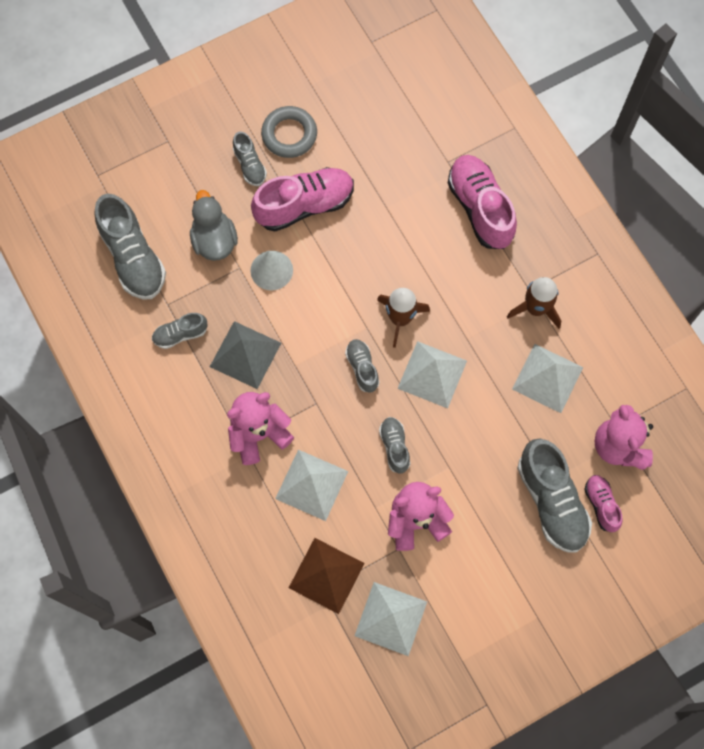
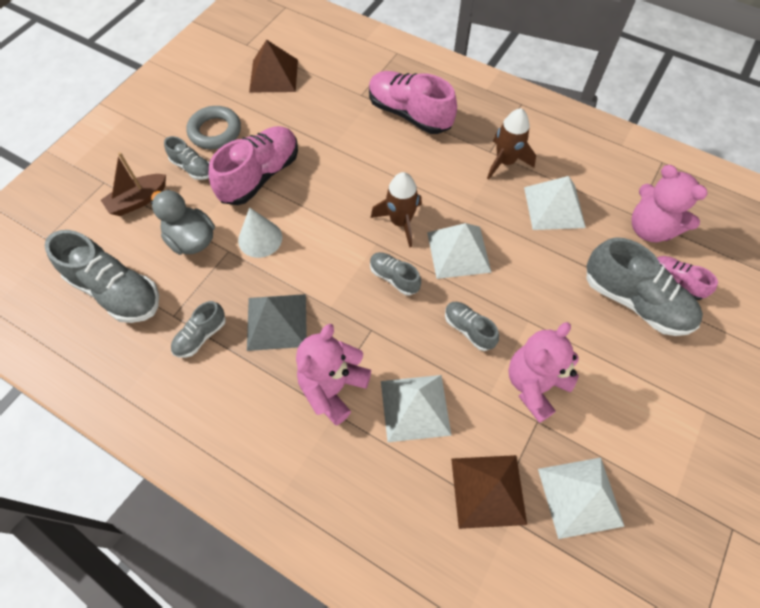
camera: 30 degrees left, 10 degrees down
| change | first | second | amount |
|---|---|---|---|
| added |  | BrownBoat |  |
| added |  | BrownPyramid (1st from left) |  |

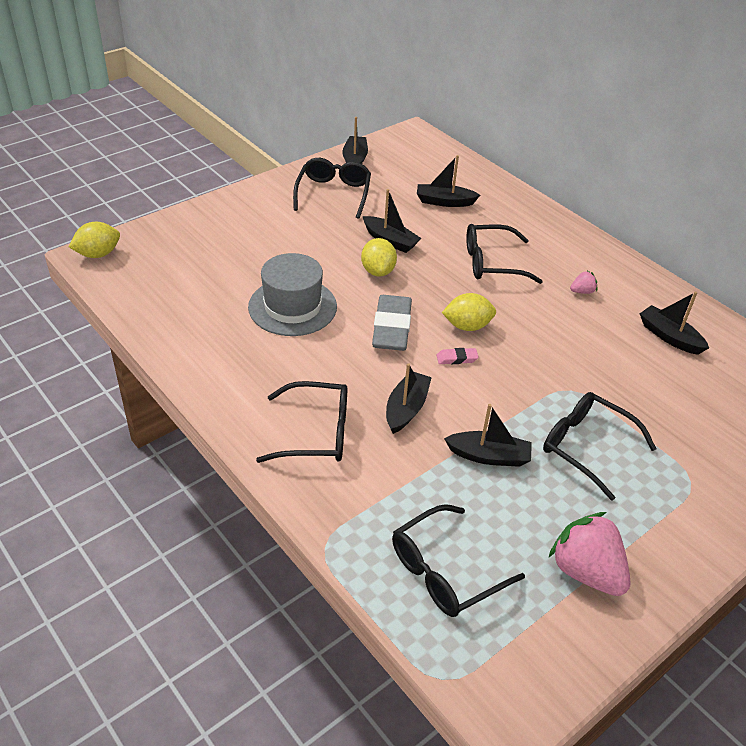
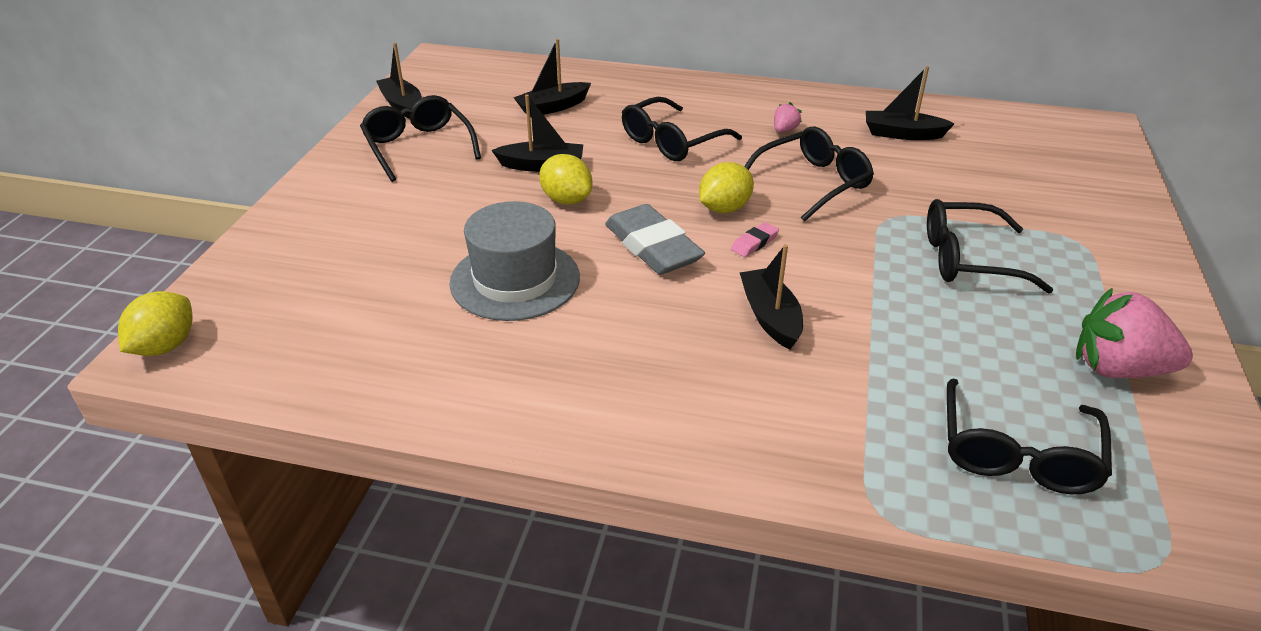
camera: 35 degrees left, 5 degrees down
| change | first | second | amount |
|---|---|---|---|
| moved | BlackGlasses (1st from left in the first image) | BlackGlasses (3rd from left) |  |
| removed | BlackBoat (5th from left) |  |  |

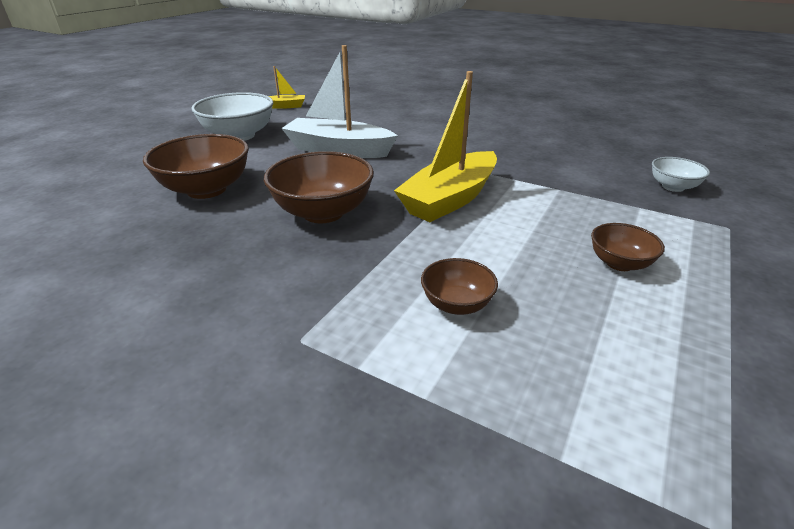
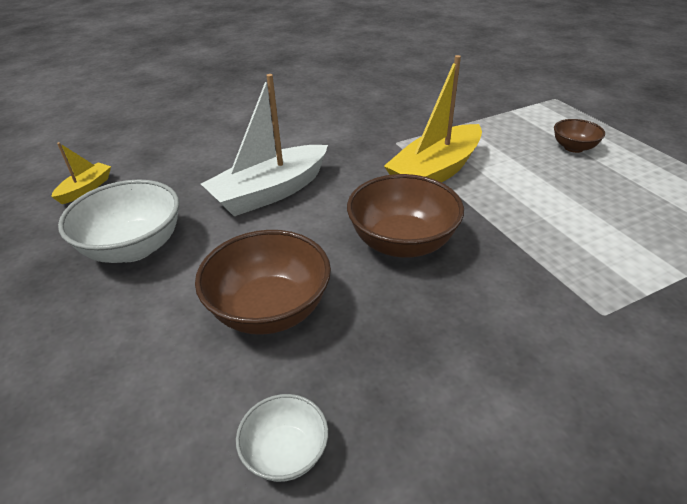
camera: 55 degrees left, 5 degrees up
| change | first | second | amount |
|---|---|---|---|
| moved | WhiteBowl (2nd from left) |  |  |
| turned | YellowBoat (2nd from left) |  | 60 degrees clockwise |
| removed | BrownBowl (3rd from left) |  |  |

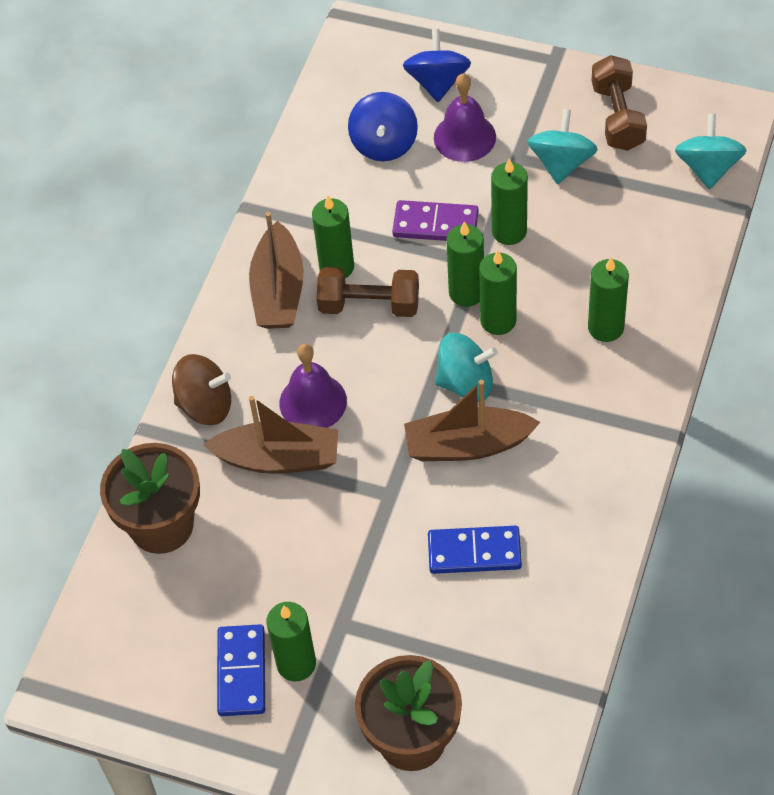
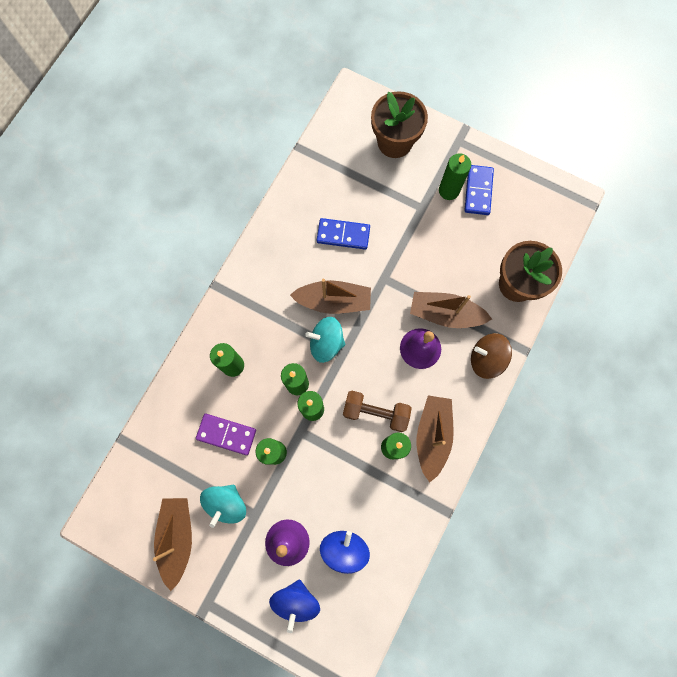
camera: 175 degrees left, 20 degrees up
| change | first | second | amount |
|---|---|---|---|
| replaced | BrownDumbbell (2nd from left) | BrownBoat (1st from left) |  |
| moved | PurpleDomino |  |  |
| removed | TurquoiseSpinningTop (3rd from left) |  |  |

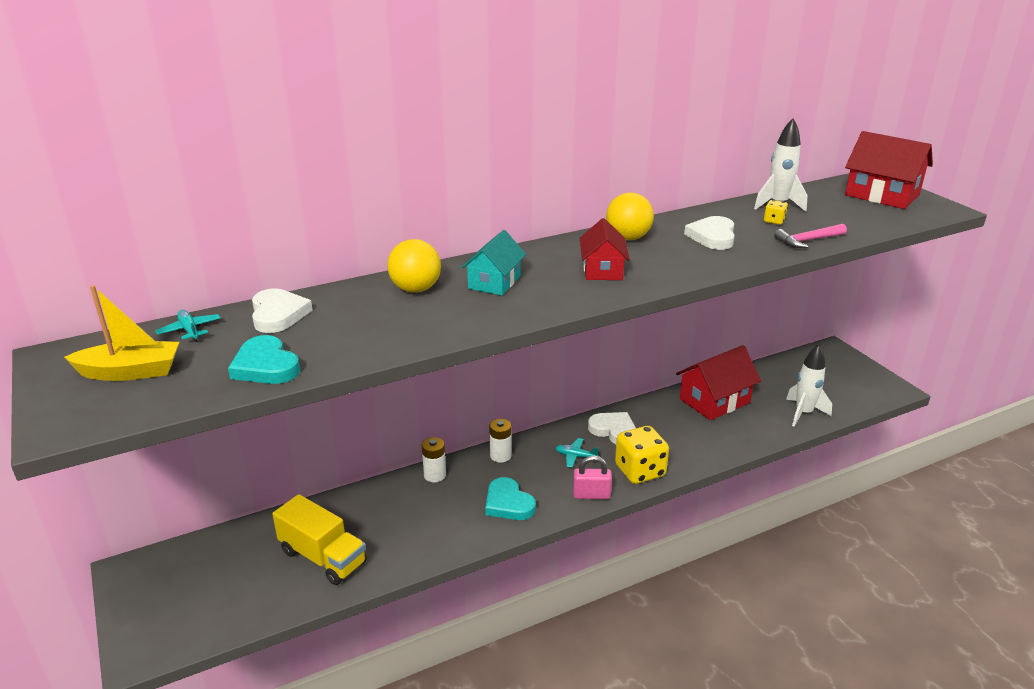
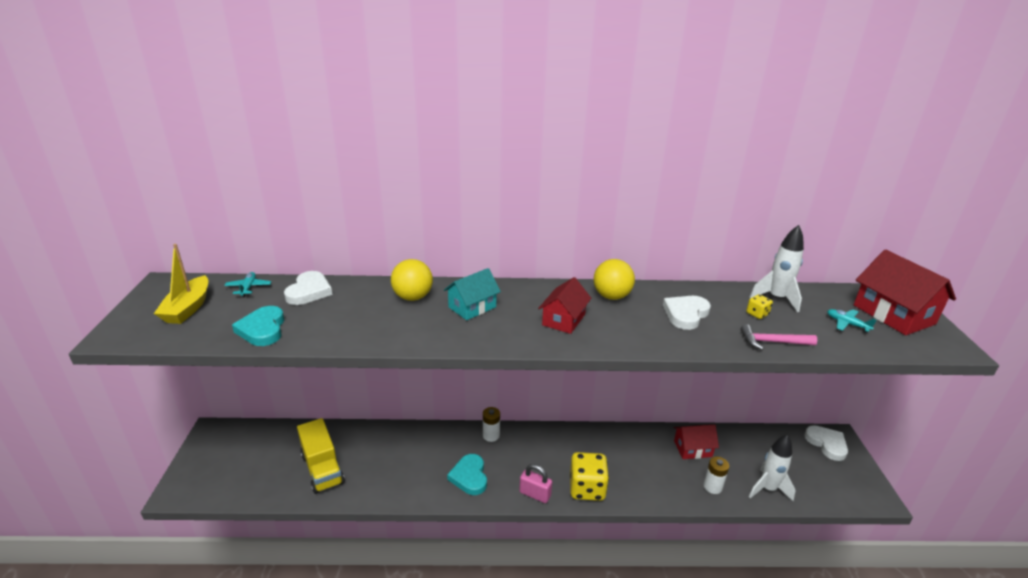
camera: 25 degrees right, 0 degrees up
| change | first | second | amount |
|---|---|---|---|
| turned | YellowBoat |  | 75 degrees clockwise |
| resized | RedHouse (2nd from left) |  | x0.64 |
| moved | WhiteBattery (1st from left in the first image) | WhiteBattery (2nd from left) |  |
| moved | WhiteHeart (2nd from left in the first image) | WhiteHeart (3rd from left) |  |
| moved | TurquoisePlane (2nd from left) |  |  |

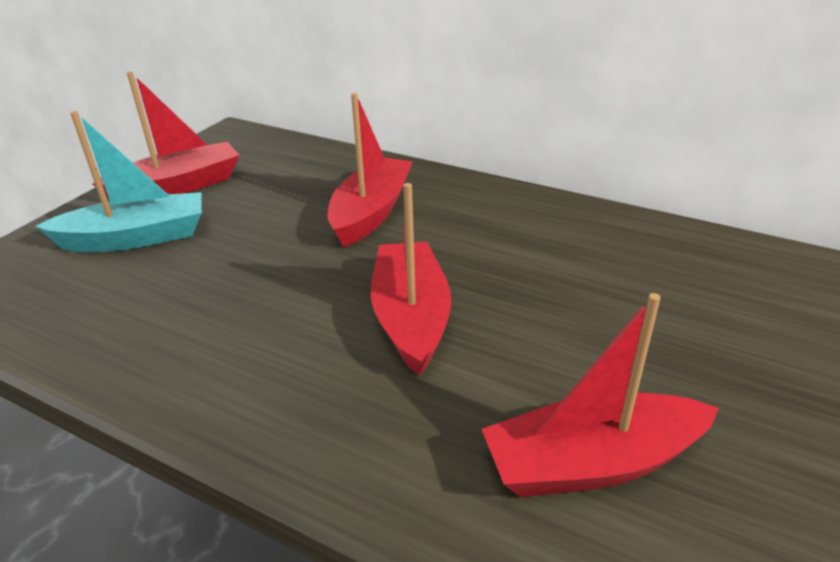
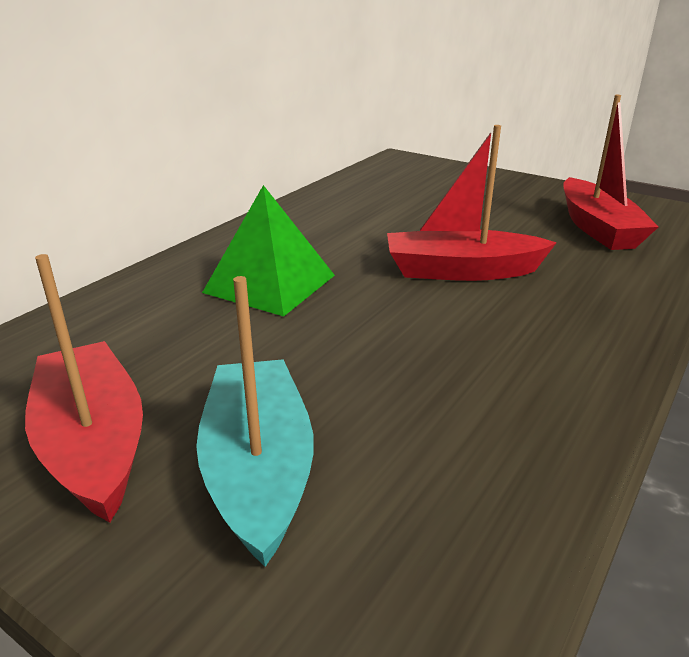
camera: 85 degrees left, 5 degrees down
| change | first | second | amount |
|---|---|---|---|
| replaced | RedBoat (2nd from left) | GreenPyramid |  |

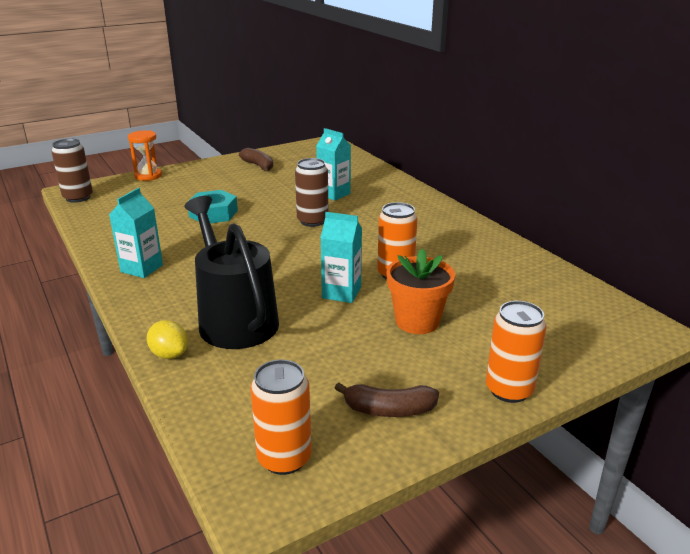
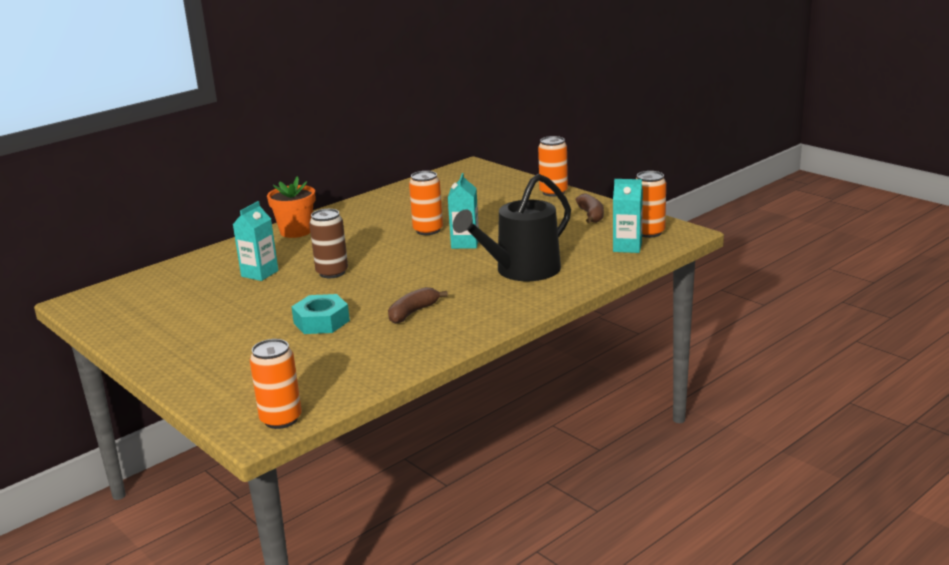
camera: 100 degrees left, 5 degrees down
| change | first | second | amount |
|---|---|---|---|
| recoloured | BrownCan (1st from left) | OrangeCan (1st from left) |  |
| moved | OrangeFlowerPot |  |  |
| moved | BrownBanana (1st from left) |  |  |
| moved | TurquoiseCarton (1st from left in the first image) | TurquoiseCarton (3rd from left) |  |
| removed | OrangeHourglass |  |  |
| removed | YellowLemon |  |  |

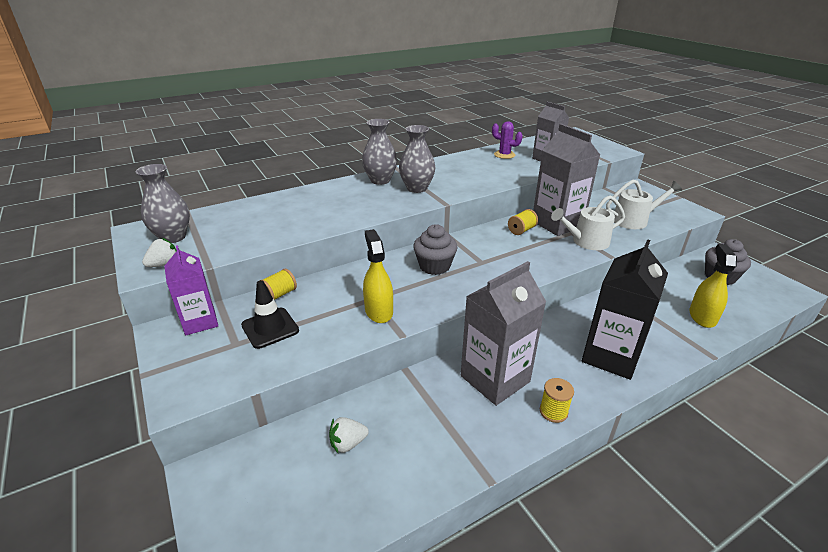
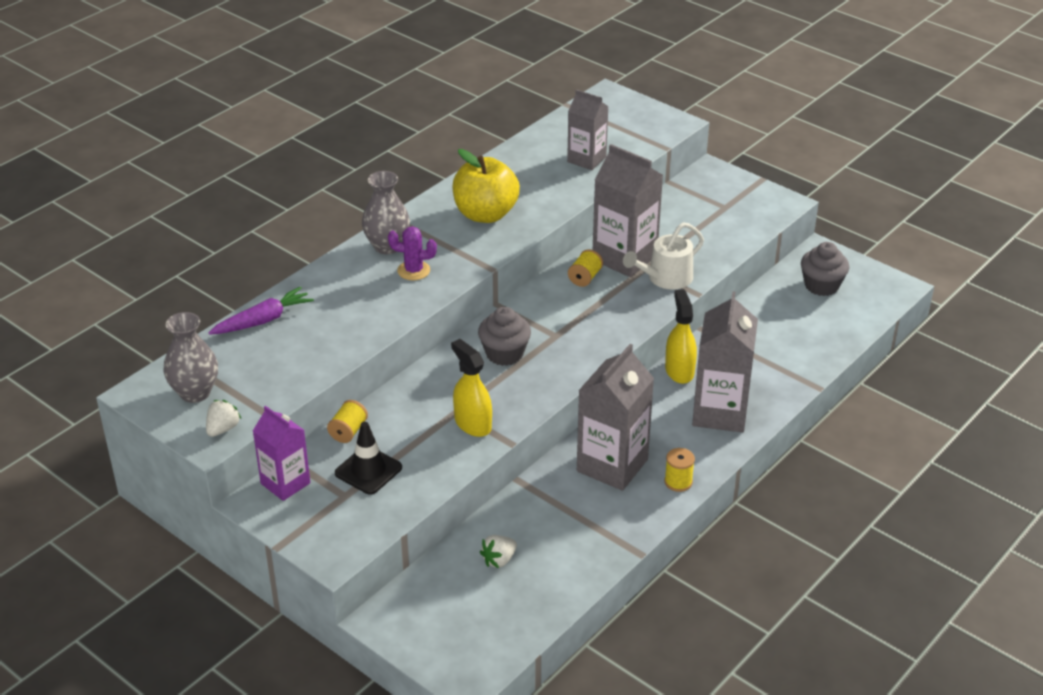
camera: 20 degrees left, 5 degrees up
| change | first | second | amount |
|---|---|---|---|
| added |  | PurpleCarrot |  |
| moved | PurpleCactus |  |  |
| added |  | YellowApple |  |
| moved | YellowSprayBottle (2nd from left) |  |  |
| recoloured | BlackCarton | GreyCarton (4th from left) |  |
| removed | GreyVase (3rd from left) |  |  |
| removed | WhiteWateringCan (2nd from left) |  |  |

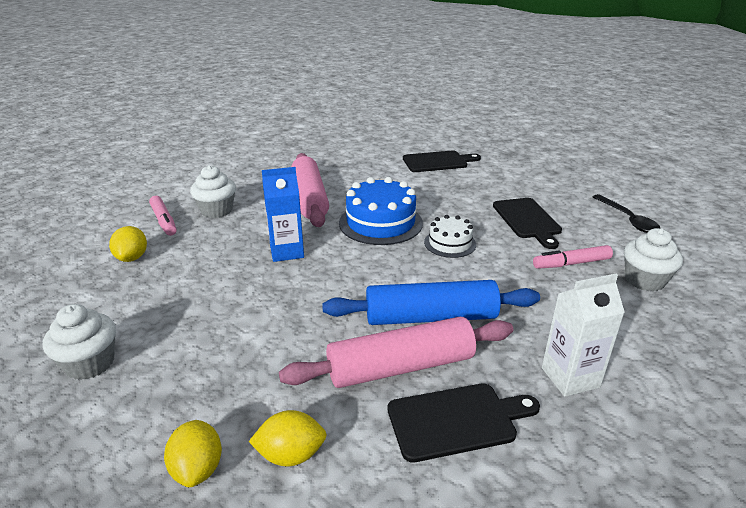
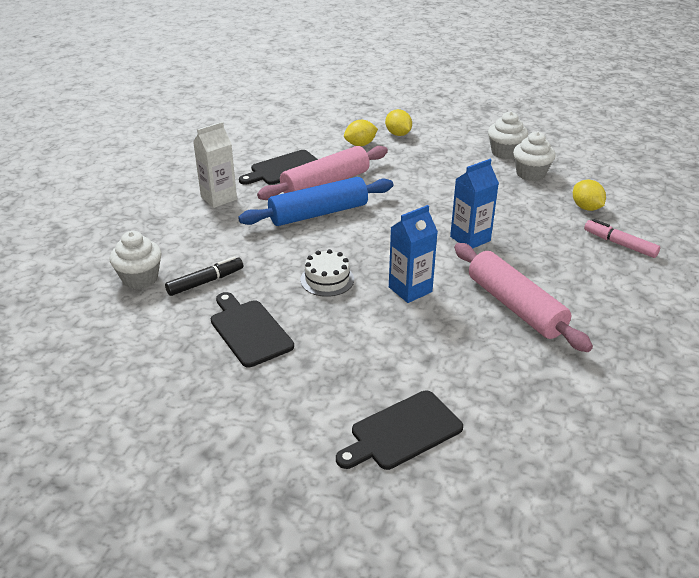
camera: 160 degrees right, 5 degrees up
| change | first | second | amount |
|---|---|---|---|
| recoloured | PinkMarker (2nd from left) | BlackMarker |  |
| replaced | BlueCake | BlueCarton (1st from left) |  |
| moved | WhiteCupcake (2nd from left in the first image) | WhiteCupcake (3rd from left) |  |
| removed | BlackSpoon |  |  |

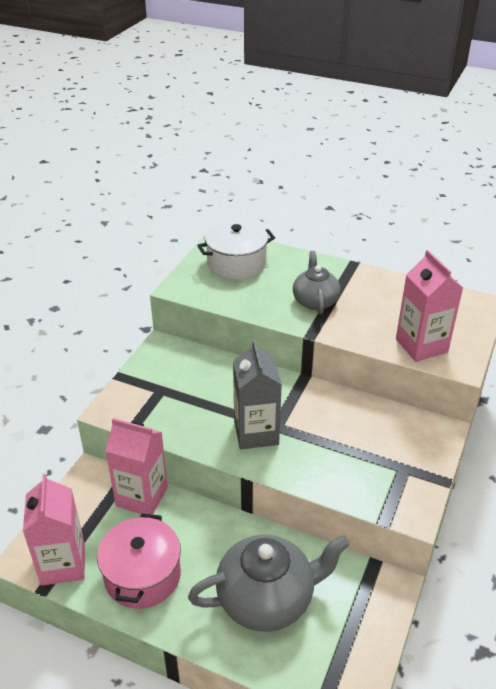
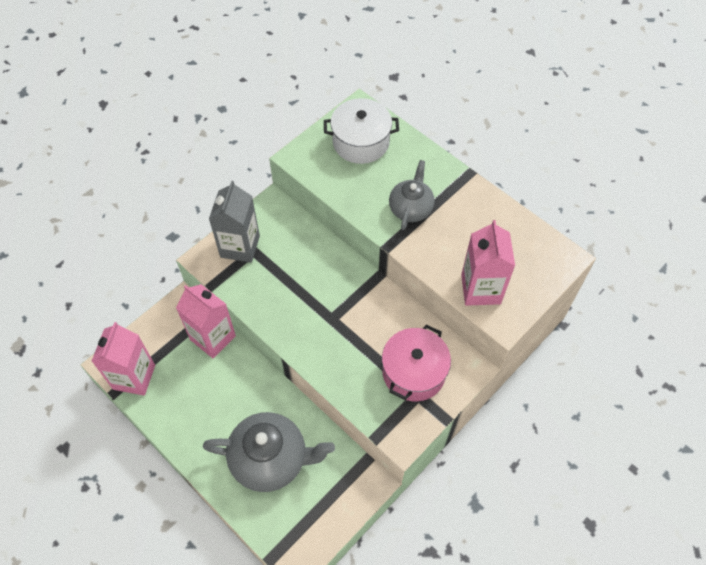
camera: 20 degrees right, 20 degrees up
| change | first | second | amount |
|---|---|---|---|
| moved | GreyCarton |  |  |
| moved | PinkPot |  |  |

